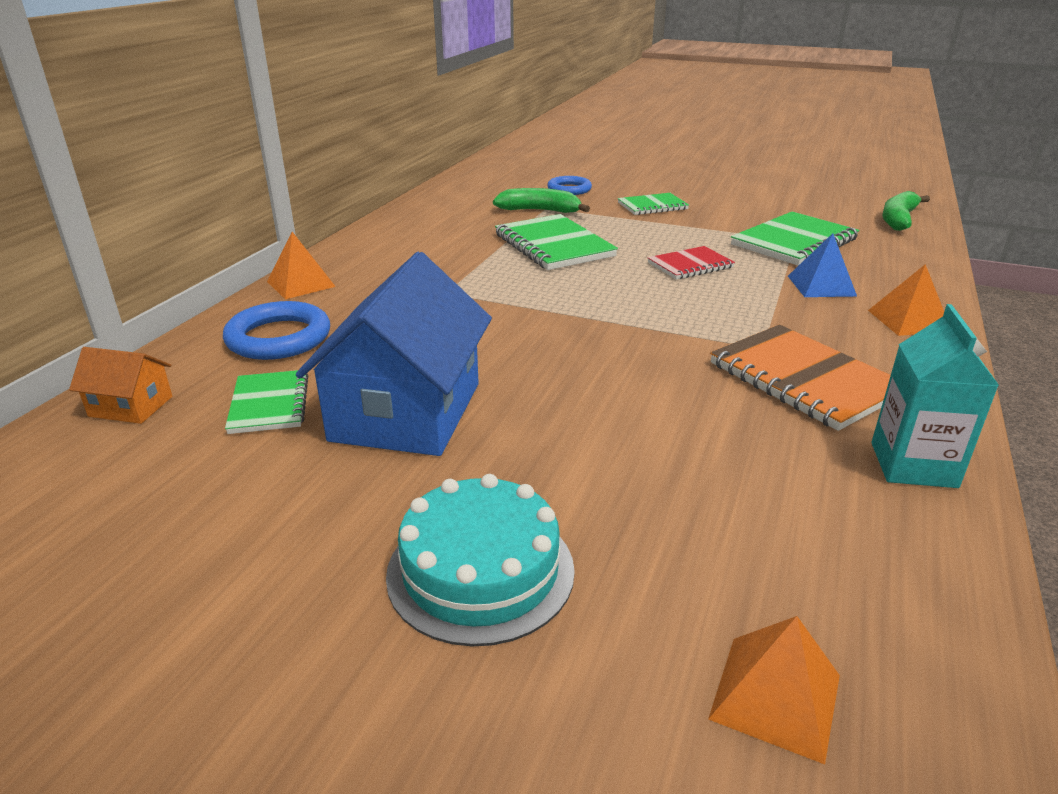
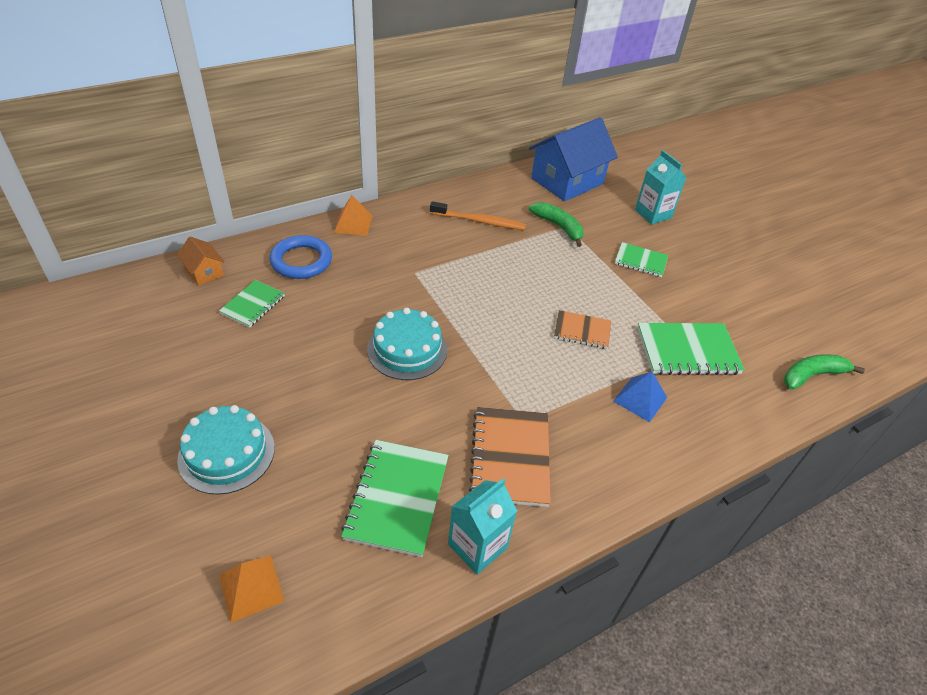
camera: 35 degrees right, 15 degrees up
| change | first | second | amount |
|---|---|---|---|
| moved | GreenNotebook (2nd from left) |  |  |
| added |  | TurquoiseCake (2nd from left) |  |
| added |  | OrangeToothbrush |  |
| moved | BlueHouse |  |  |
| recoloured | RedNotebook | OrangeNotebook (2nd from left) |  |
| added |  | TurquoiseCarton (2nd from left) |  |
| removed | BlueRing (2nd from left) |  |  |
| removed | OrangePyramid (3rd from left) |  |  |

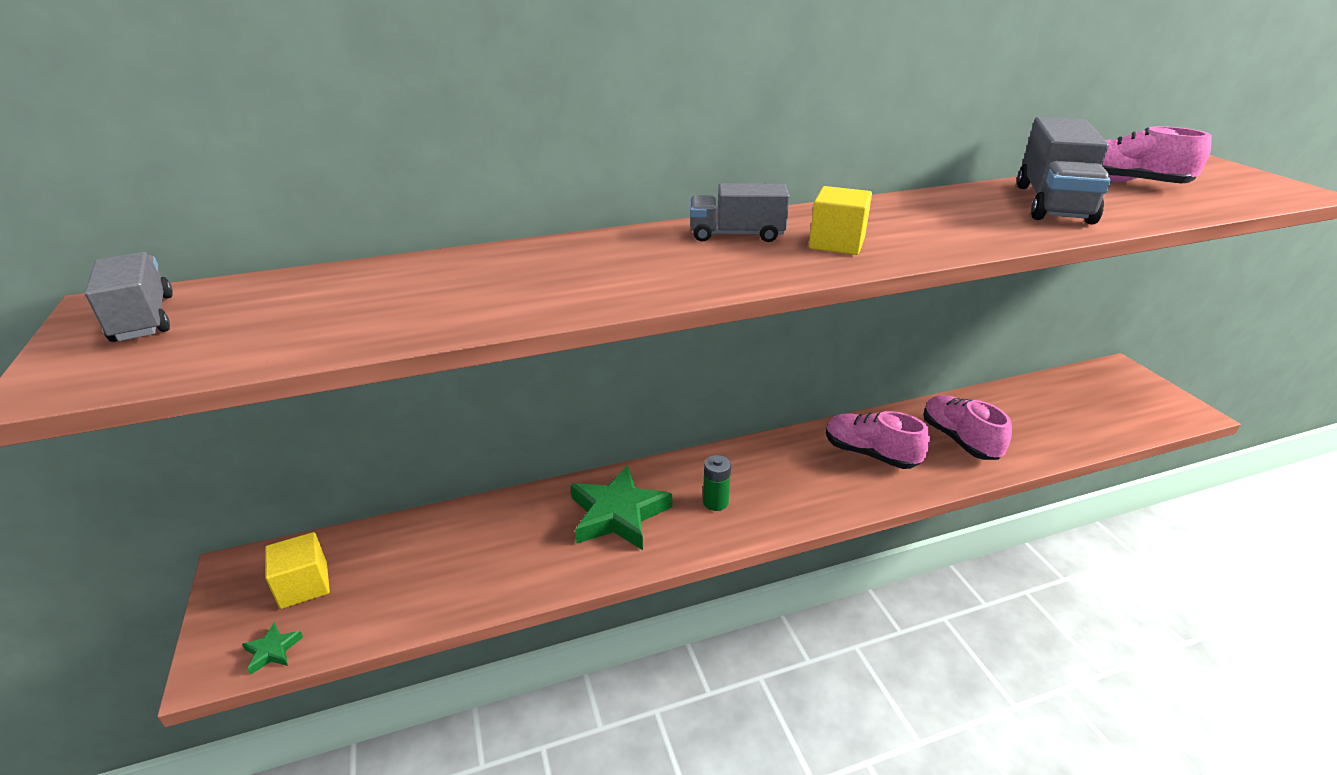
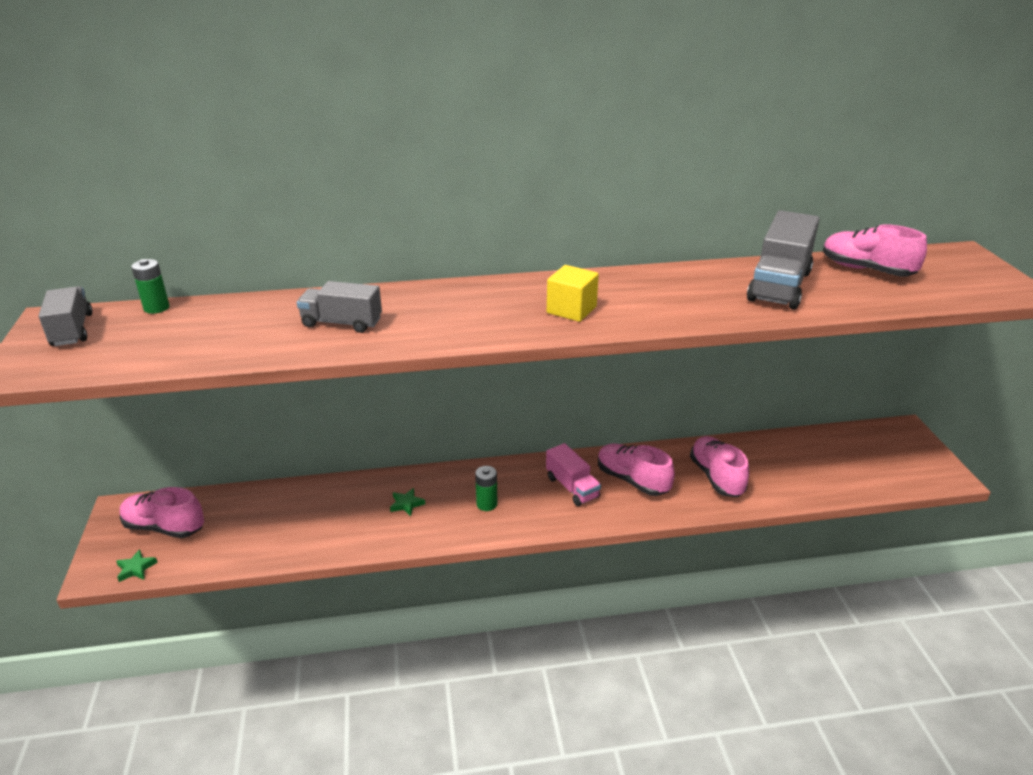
camera: 10 degrees right, 0 degrees up
| change | first | second | amount |
|---|---|---|---|
| replaced | YellowCube (1st from left) | PinkShoe (1st from left) |  |
| added |  | GreenBattery (1st from left) |  |
| moved | GreyTruck (2nd from left) |  |  |
| resized | GreenStar (2nd from left) |  | x0.42 |
| added |  | PinkTruck |  |

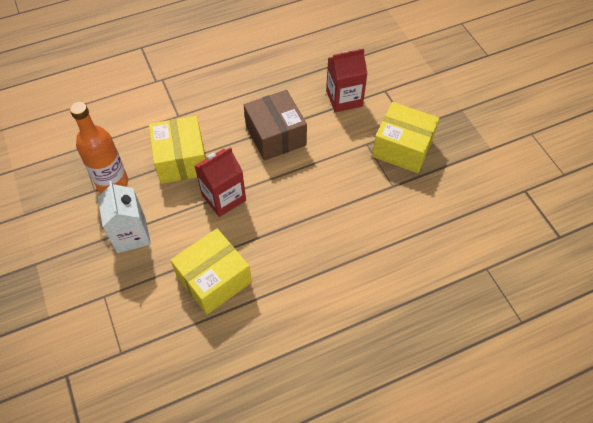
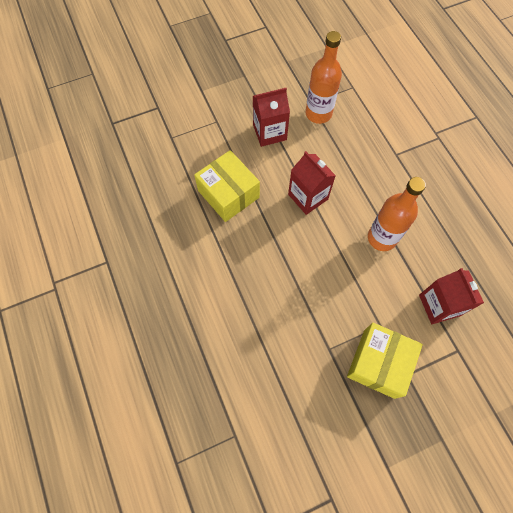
camera: 90 degrees right, 10 degrees up
| change | first | second | amount |
|---|---|---|---|
| recoloured | WhiteCarton | RedCarton (1st from left) |  |
| replaced | BrownBox | OrangeBottle (2nd from left) |  |
| removed | YellowBox (1st from left) |  |  |

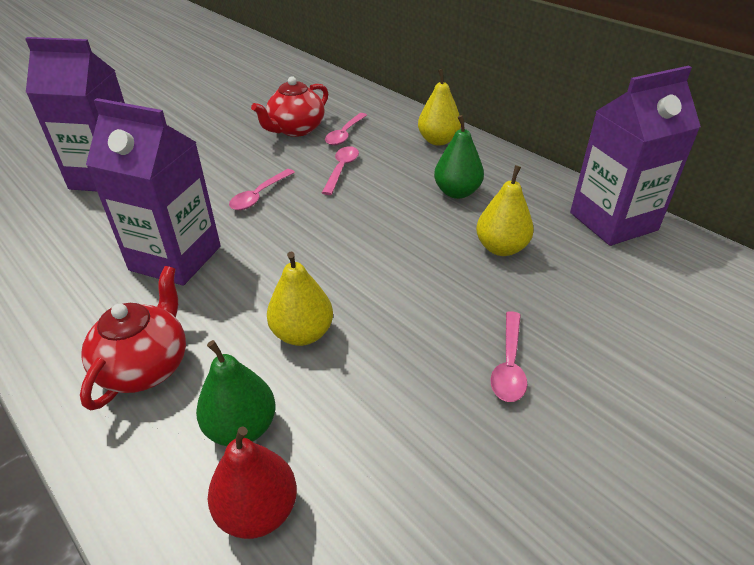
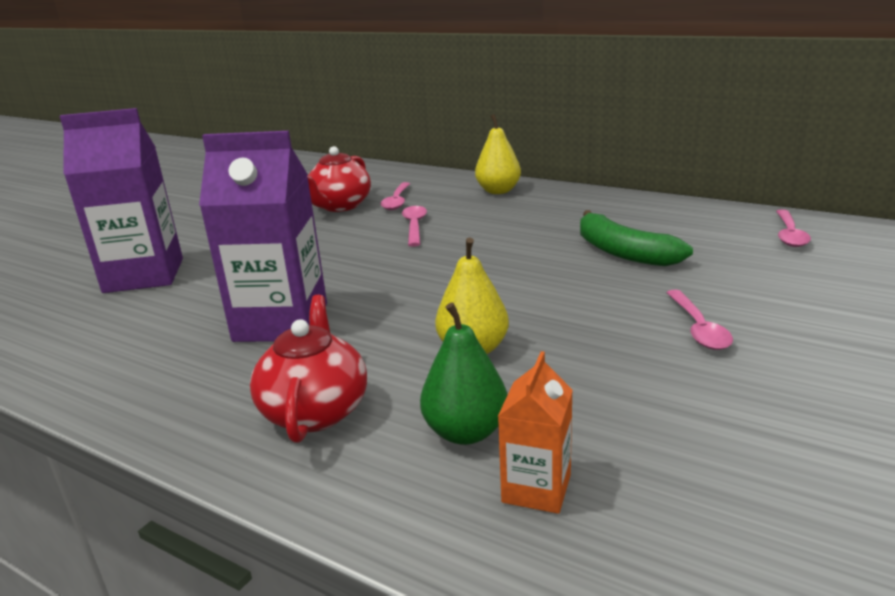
camera: 15 degrees left, 15 degrees down
| change | first | second | amount |
|---|---|---|---|
| replaced | RedPear | OrangeCarton |  |
| replaced | YellowPear (3rd from left) | GreenBanana |  |
| moved | PinkSpoon (1st from left in the first image) | PinkSpoon (4th from left) |  |
| removed | GreenPear (2nd from left) |  |  |
| removed | PurpleCarton (3rd from left) |  |  |

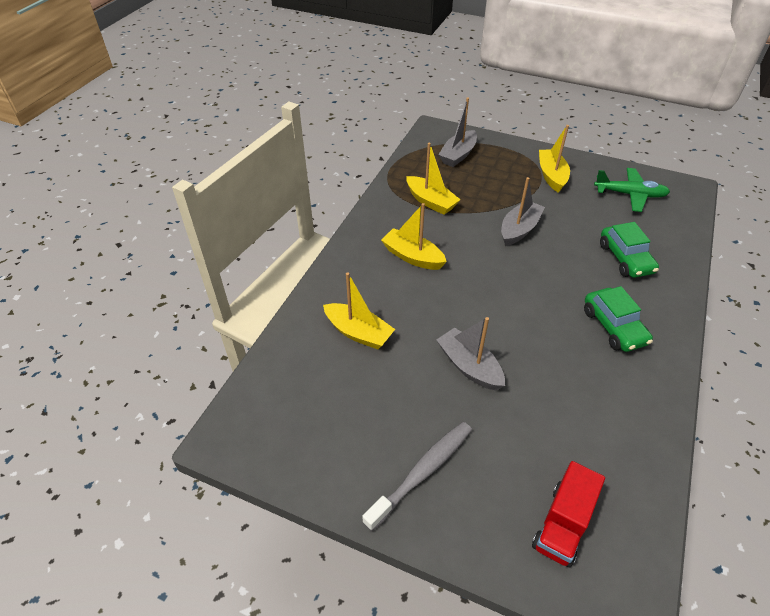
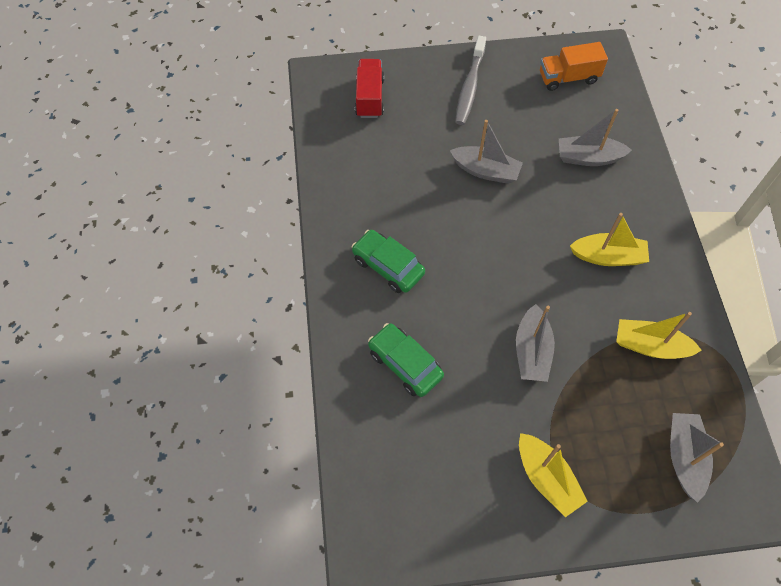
camera: 150 degrees right, 15 degrees up
| change | first | second | amount |
|---|---|---|---|
| added |  | OrangeTruck |  |
| recoloured | YellowBoat (1st from left) | GreyBoat (3rd from left) |  |
| removed | GreenPlane |  |  |

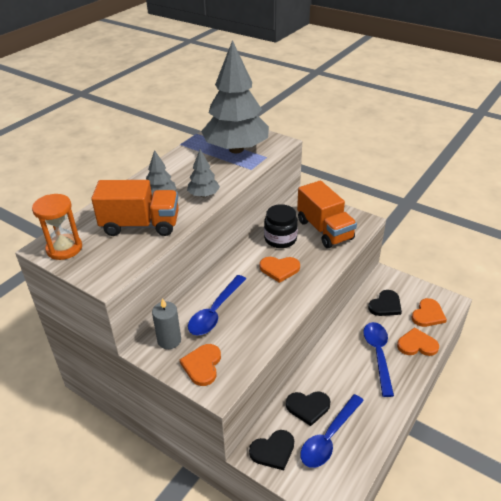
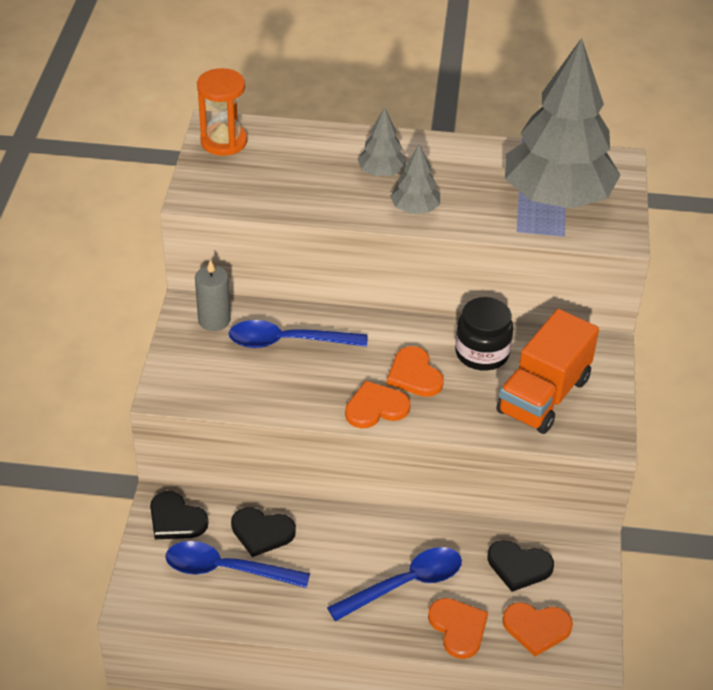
camera: 60 degrees right, 5 degrees up
| change | first | second | amount |
|---|---|---|---|
| turned | BlackHeart (2nd from left) |  | 45 degrees counterclockwise |
| moved | OrangeHeart (1st from left) |  |  |
| removed | OrangeTruck (1st from left) |  |  |

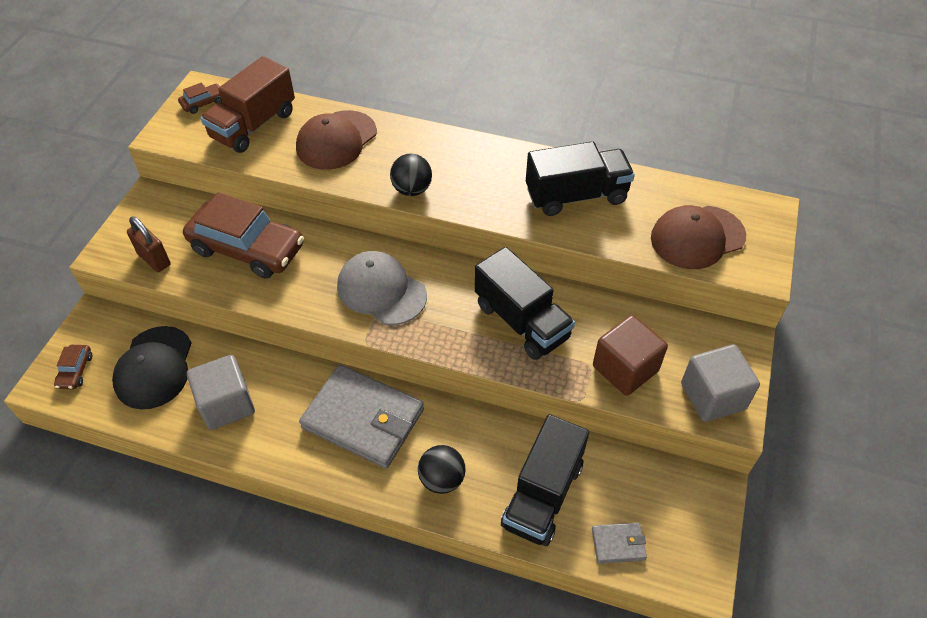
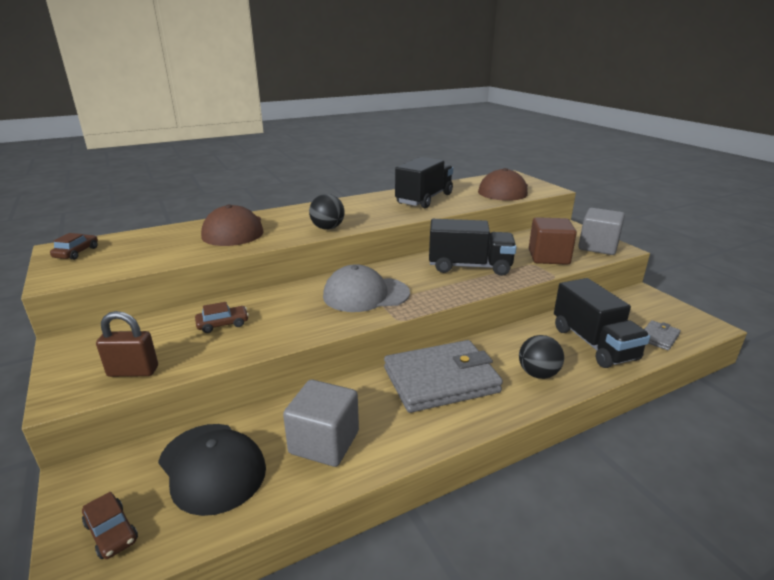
camera: 45 degrees left, 25 degrees down
| change | first | second | amount |
|---|---|---|---|
| resized | BrownCar (3rd from left) |  | x0.42 |
| removed | BrownTruck |  |  |

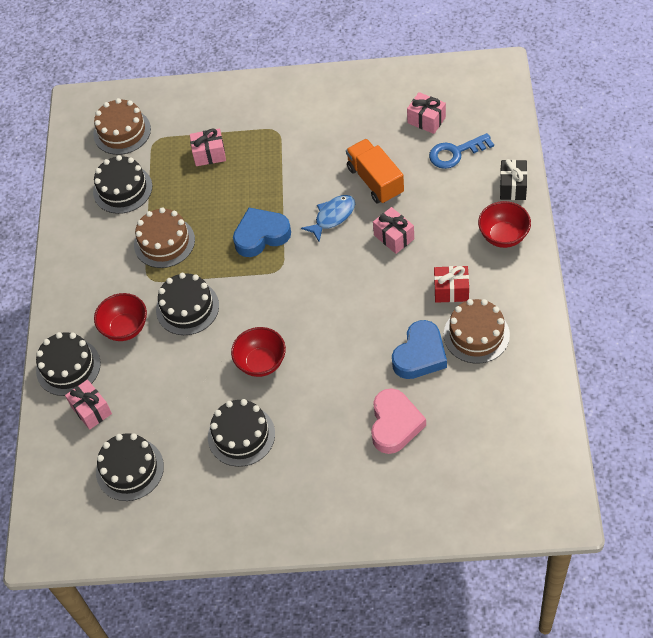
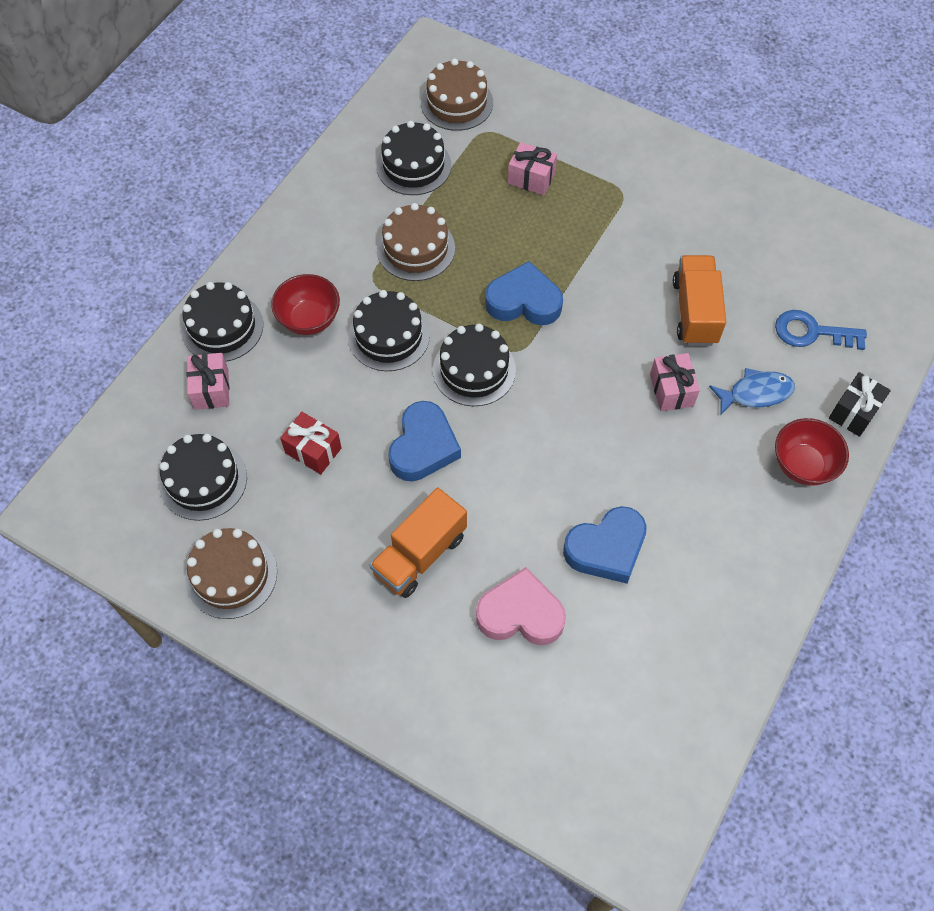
camera: 25 degrees right, 5 degrees up
| change | first | second | amount |
|---|---|---|---|
| moved | BrownCake (3rd from left in the first image) | BrownCake (1st from left) |  |
| moved | RedGift |  |  |
| added |  | OrangeTruck (1st from left) |  |
| replaced | RedBowl (2nd from left) | BlueHeart (1st from left) |  |
| moved | BlackCake (5th from left) |  |  |
| turned | PinkHeart |  | 120 degrees counterclockwise |
| moved | BlueFish |  |  |
| removed | PinkGift (4th from left) |  |  |

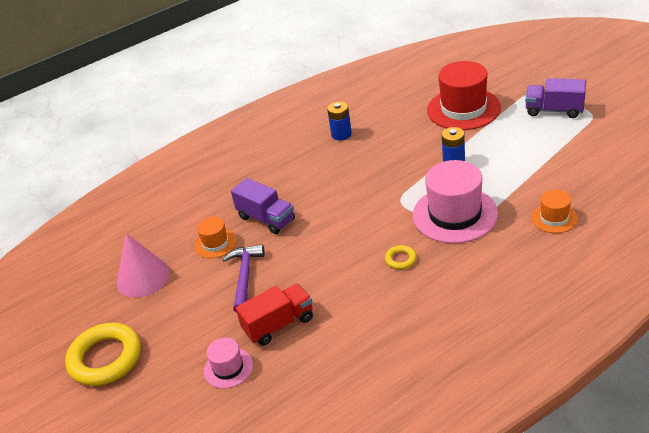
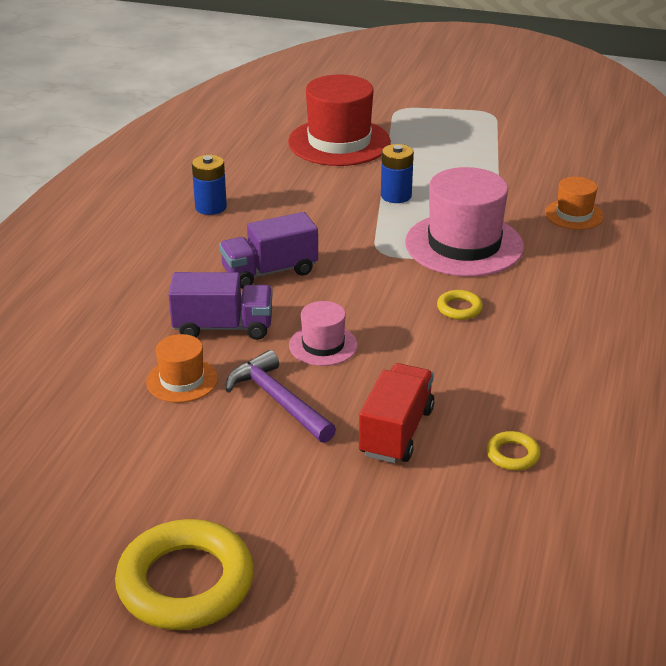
camera: 45 degrees left, 5 degrees down
| change | first | second | amount |
|---|---|---|---|
| moved | PurpleTruck (2nd from left) |  |  |
| moved | PinkHat (1st from left) |  |  |
| added |  | YellowRing (3rd from left) |  |
| removed | PinkCone |  |  |

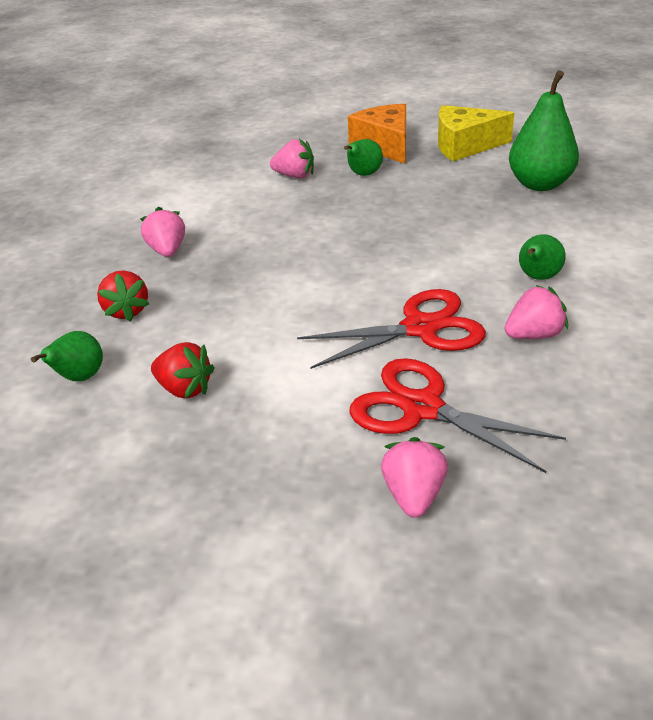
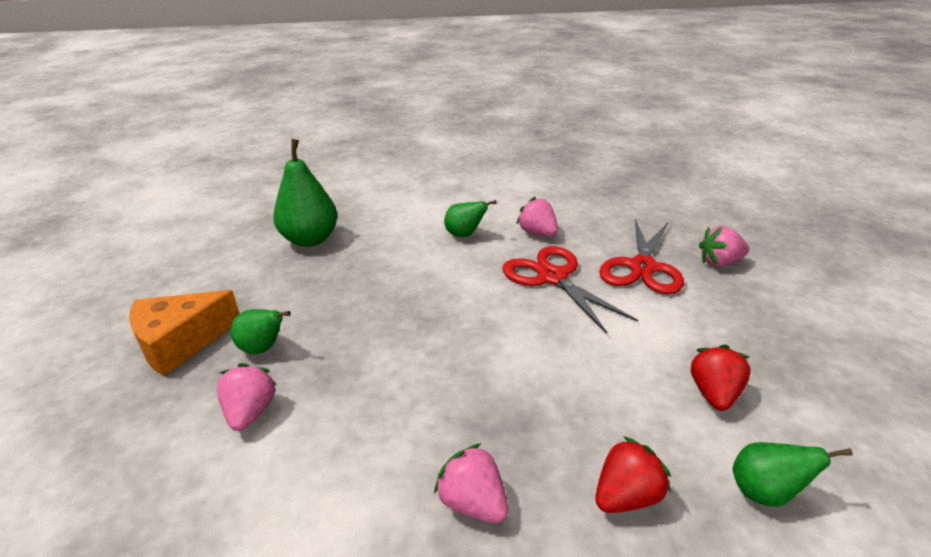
camera: 105 degrees left, 5 degrees down
| change | first | second | amount |
|---|---|---|---|
| turned | PinkStrawberry (1st from left in the first image) | PinkStrawberry (2nd from left) | 75 degrees clockwise |
| removed | YellowCheese |  |  |

